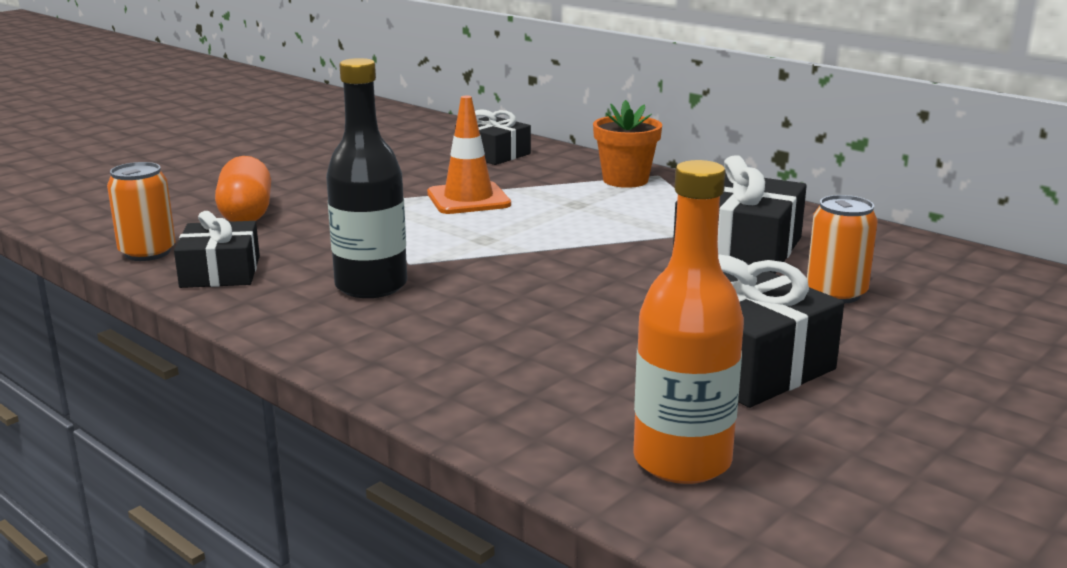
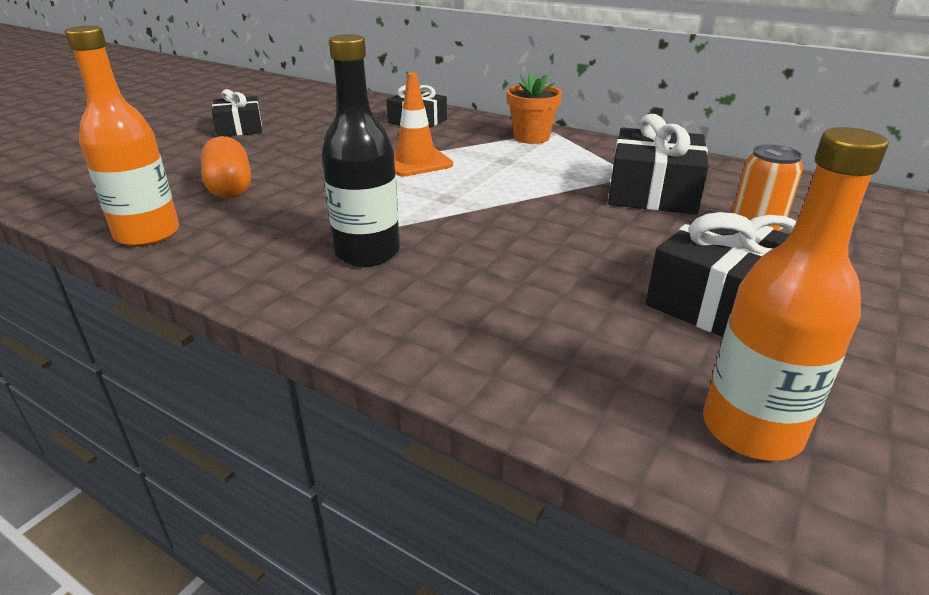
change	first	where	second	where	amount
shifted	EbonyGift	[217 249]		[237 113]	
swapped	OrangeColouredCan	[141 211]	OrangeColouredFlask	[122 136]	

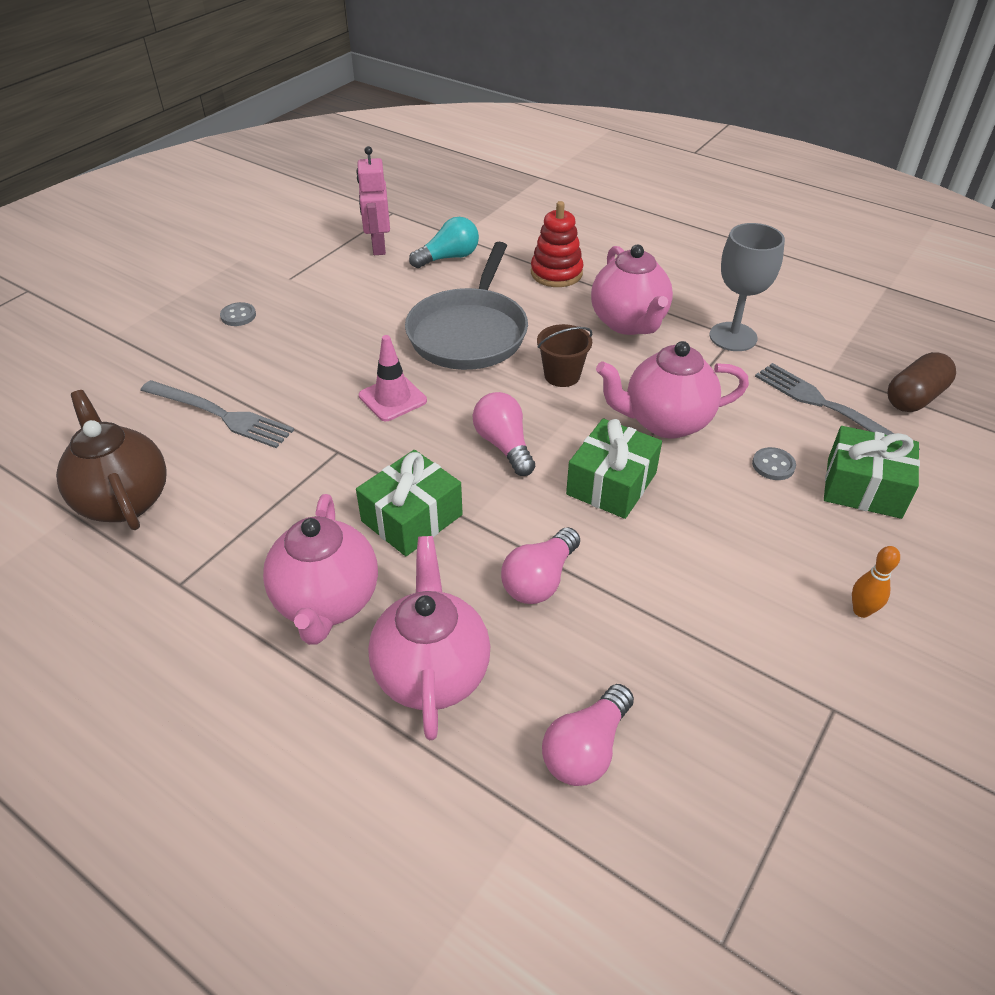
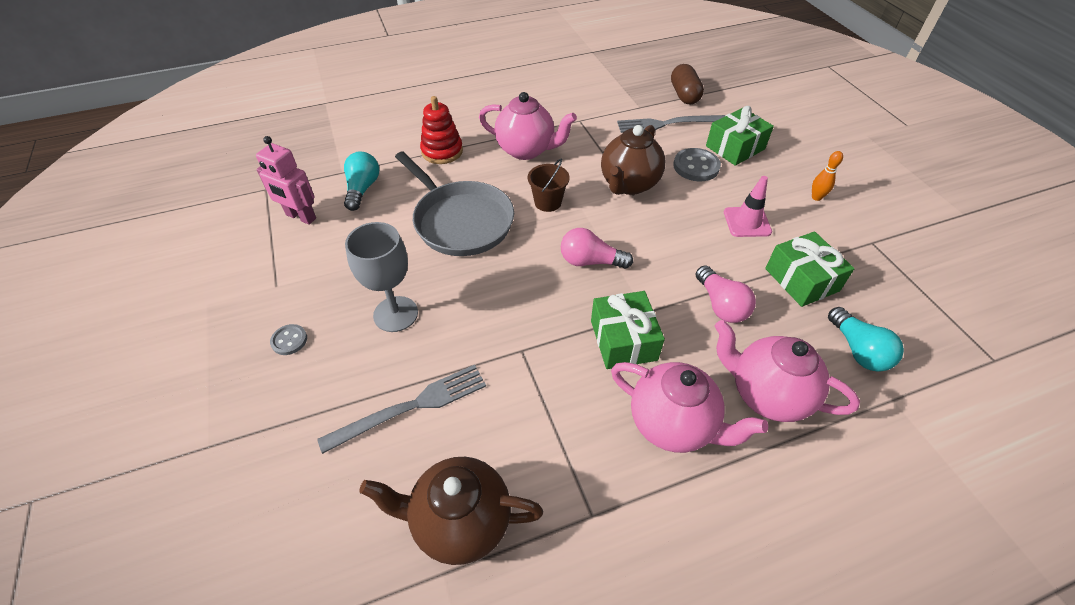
change	first	where	second	where	amount
shifted	RosyTrafficCone	[393 378]		[748 206]	
shifted	GreenGift	[614 468]		[810 269]	
shifted	AshGreyGoblet	[747 287]		[381 277]	
repainted	RosyLightBulb	[588 735]	AquaLightBulb	[866 339]	
repainted	RosyTeapot	[672 389]	DarkBrownTeapot	[633 160]	
scaled	AshGreySewingButton	[774 463]		[697 164]	x1.72

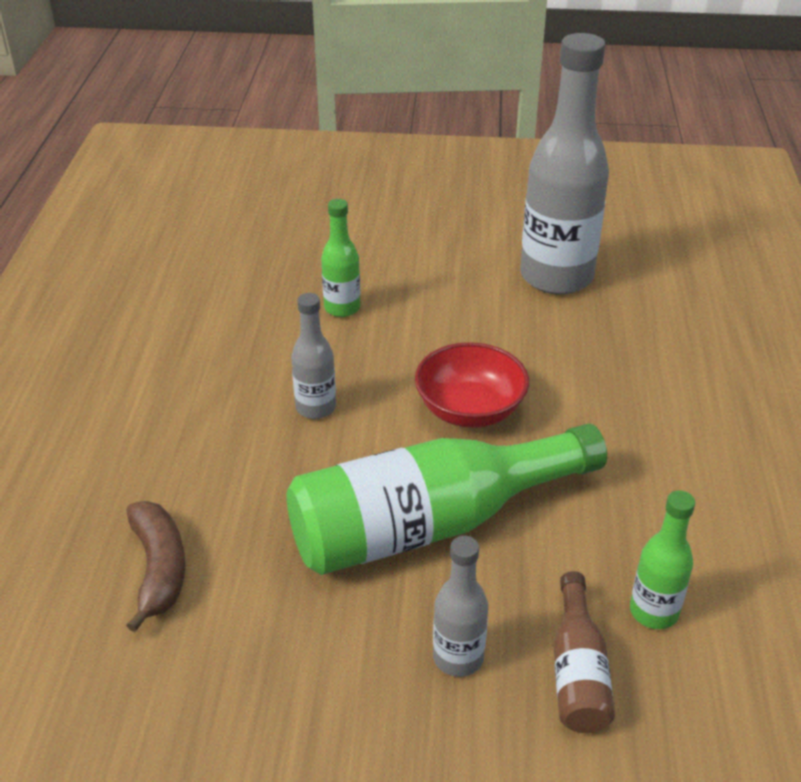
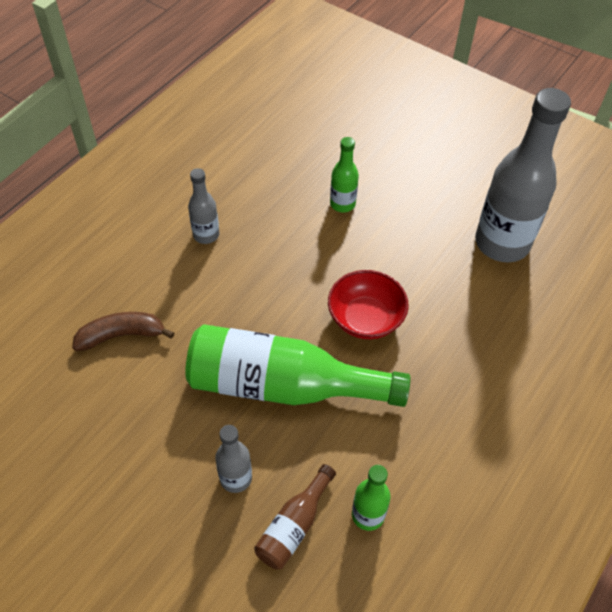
change	first	where	second	where	amount
shifted	AshGreyFlask	[313 356]		[203 206]	
rotated	DarkBrownBanana	[155 566]		[123 331]	120 degrees counterclockwise

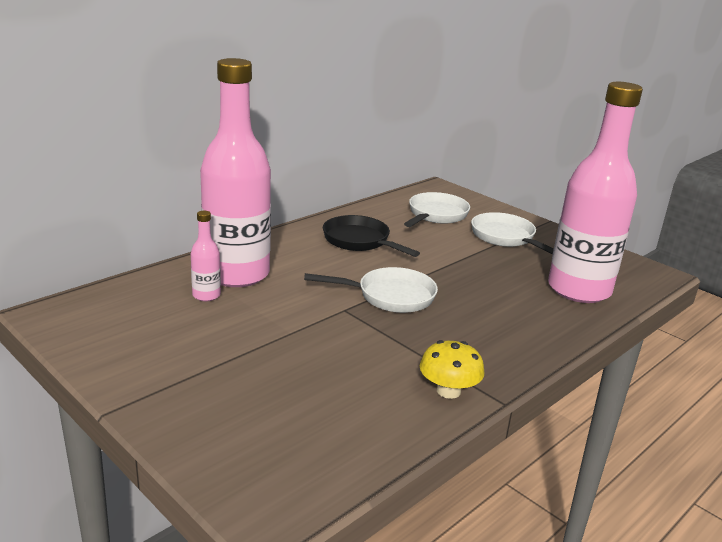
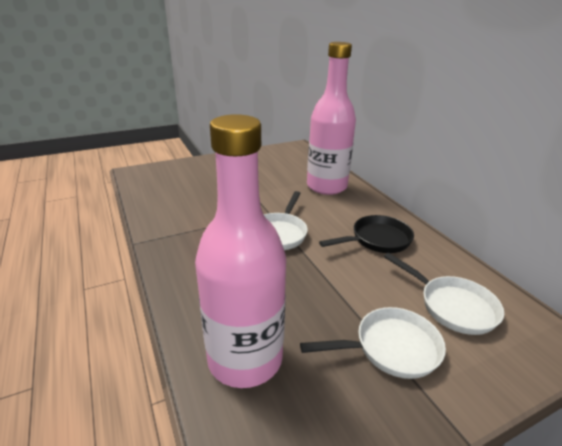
change	first	where	second	where	amount
gone	RosyFlask	[206 256]			
gone	YellowMushroom	[452 369]			

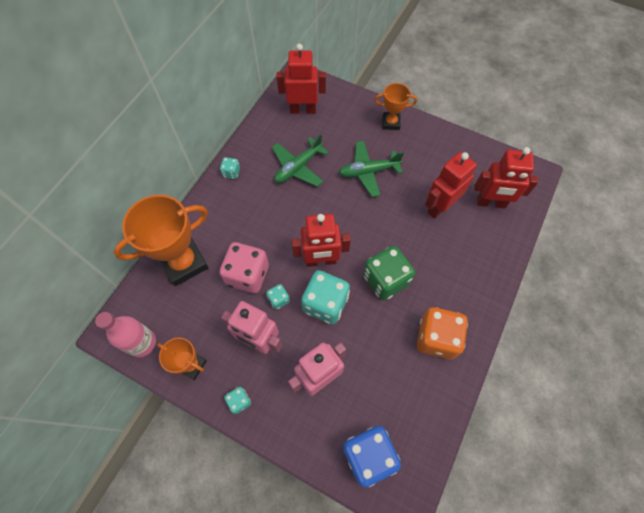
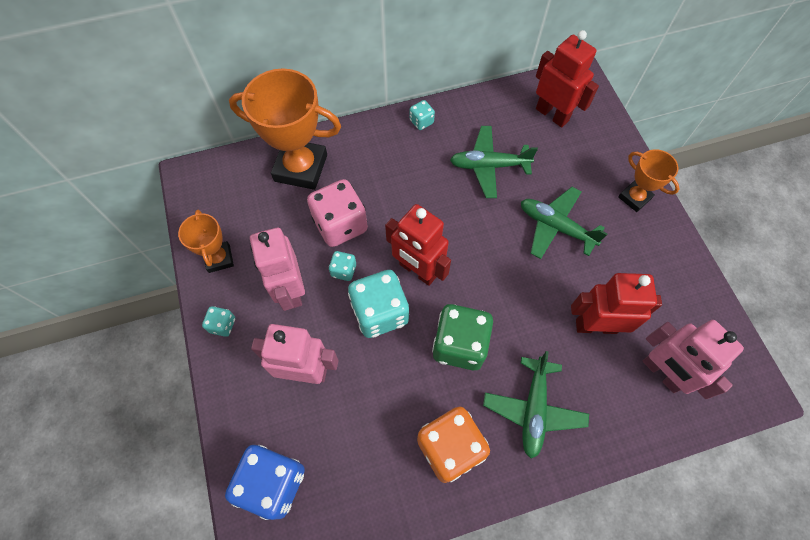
change	first	where	second	where	amount
gone	RosyFlask	[125 334]			
new			GreenPlane	[536 404]	
repainted	RedRobot	[506 177]	RosyRobot	[693 359]	

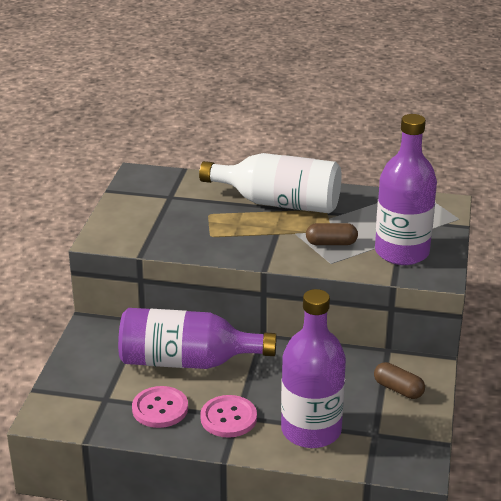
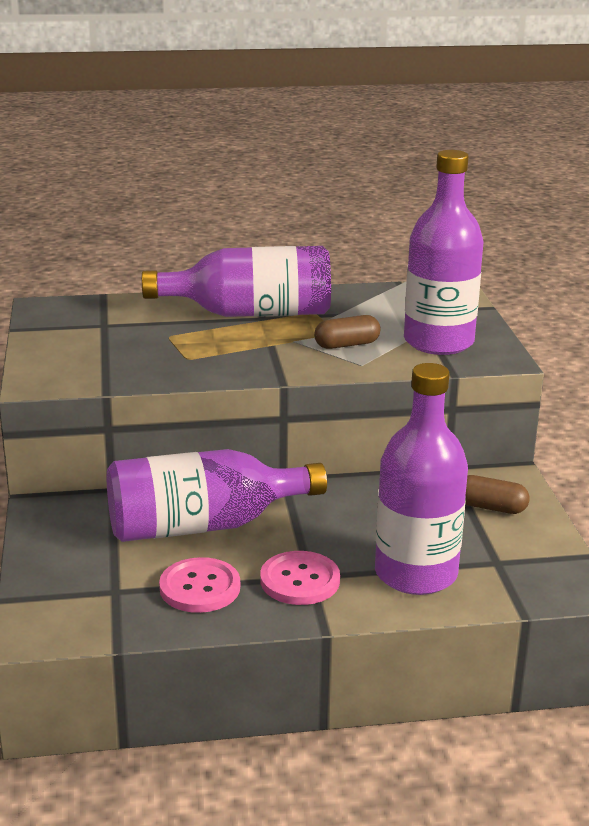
change	first	where	second	where	amount
repainted	SnowWhiteFlask	[270 183]	VioletFlask	[236 281]	

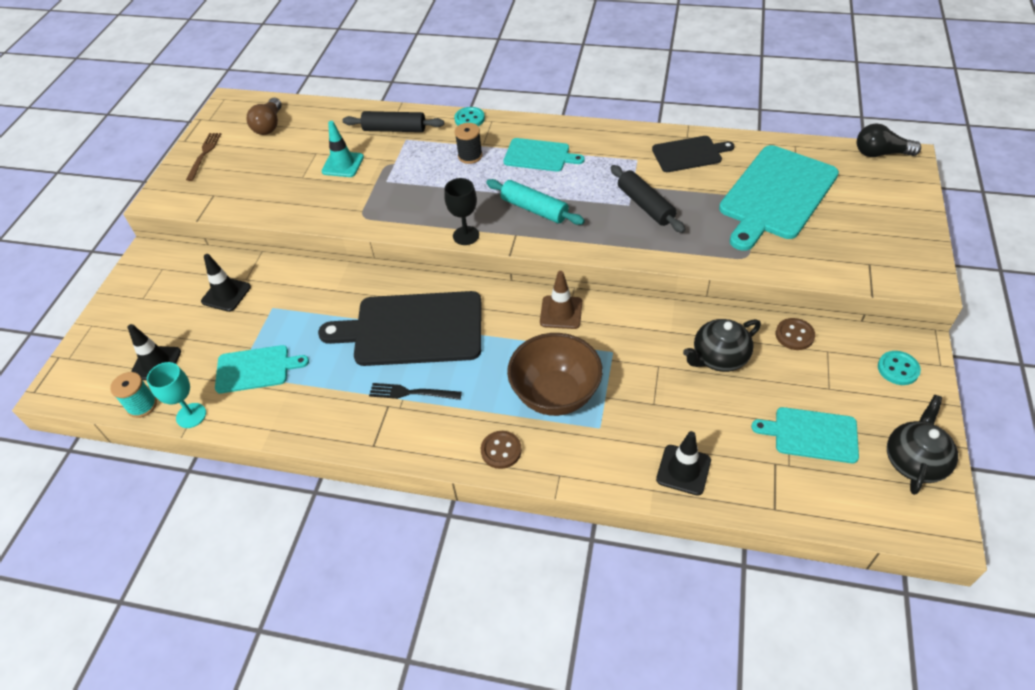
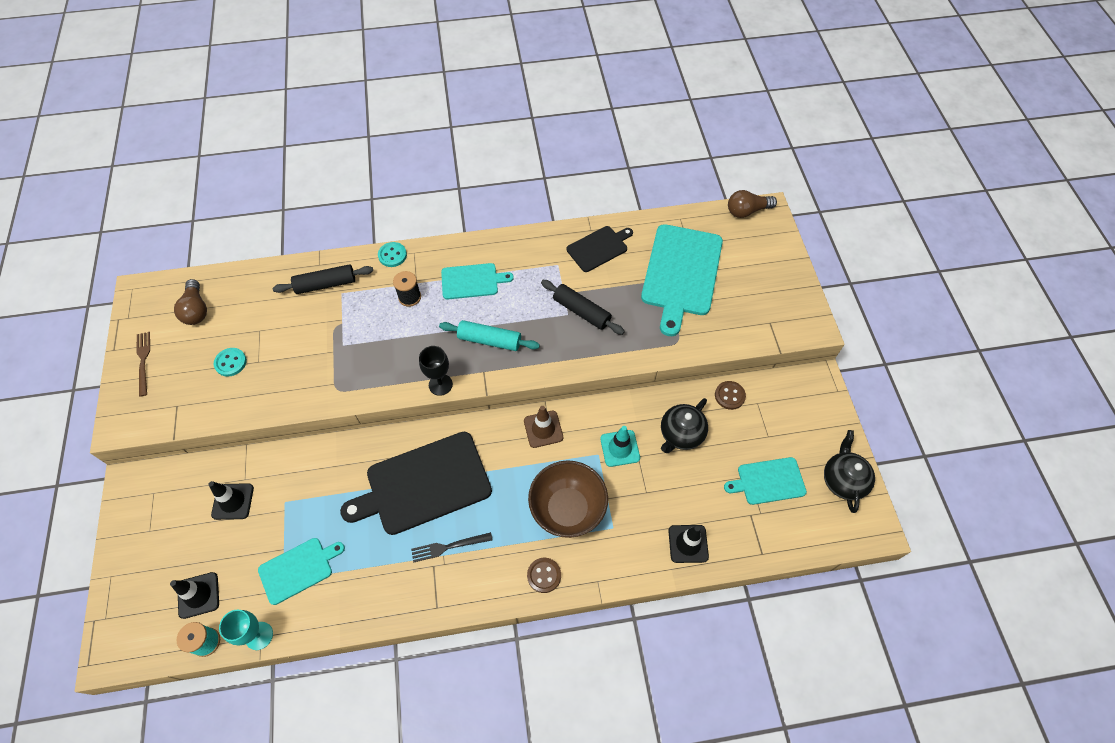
change	first	where	second	where	amount
shifted	AquaTrafficCone	[342 149]		[620 446]	
shifted	AquaSewingButton	[899 368]		[230 362]	
repainted	EbonyLightBulb	[889 140]	DarkBrownLightBulb	[752 204]	

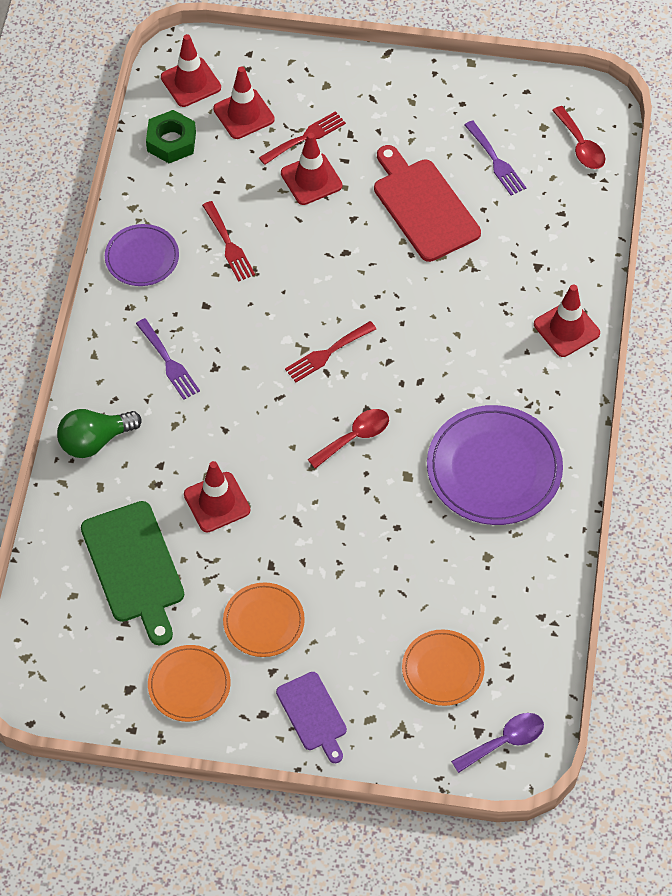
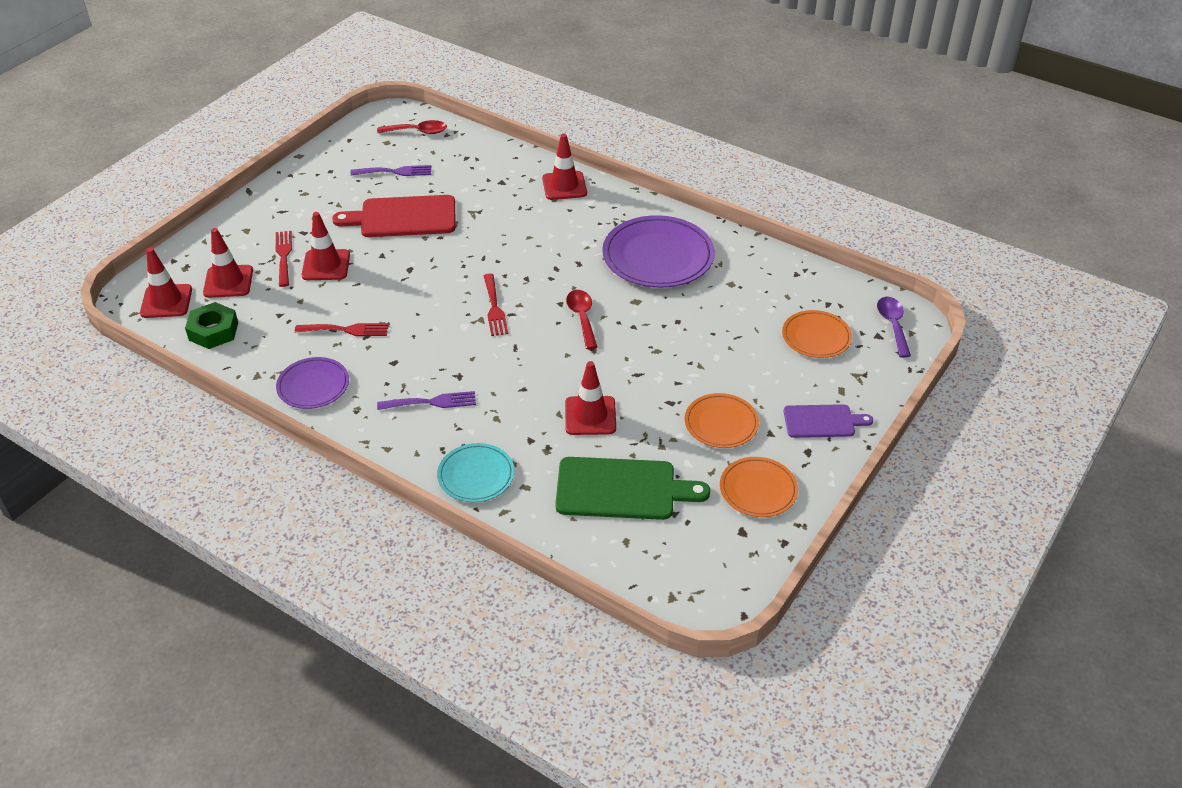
change	first	where	second	where	amount
swapped	GreenLightBulb	[99 433]	AquaPlate	[476 472]	

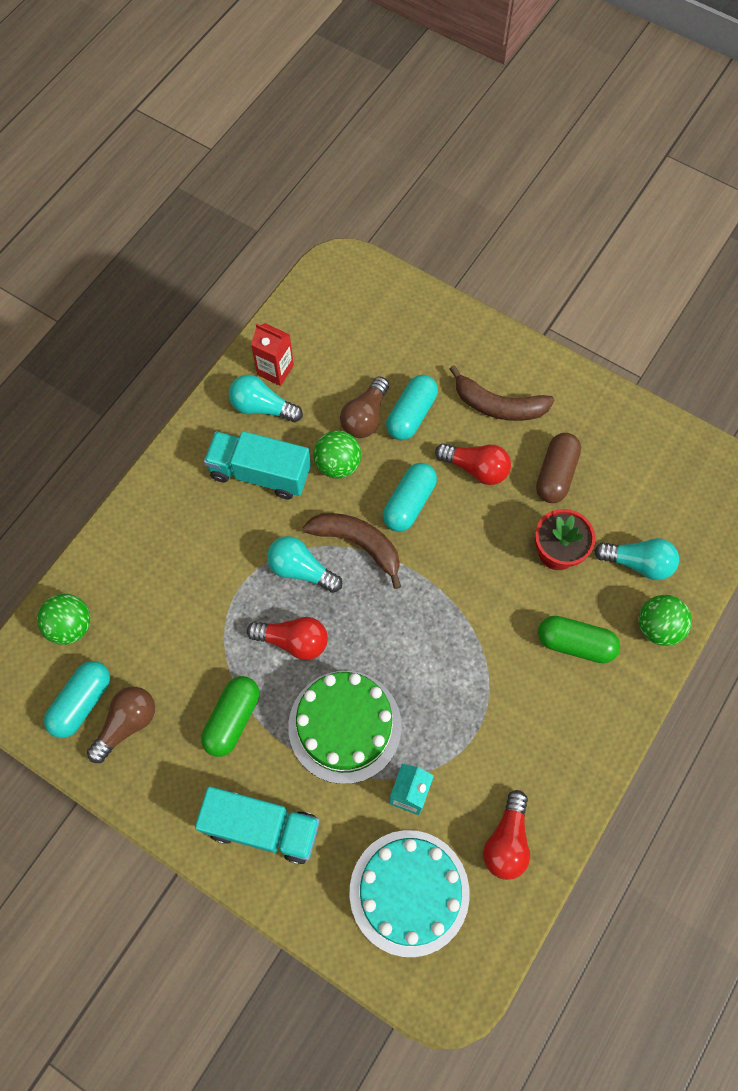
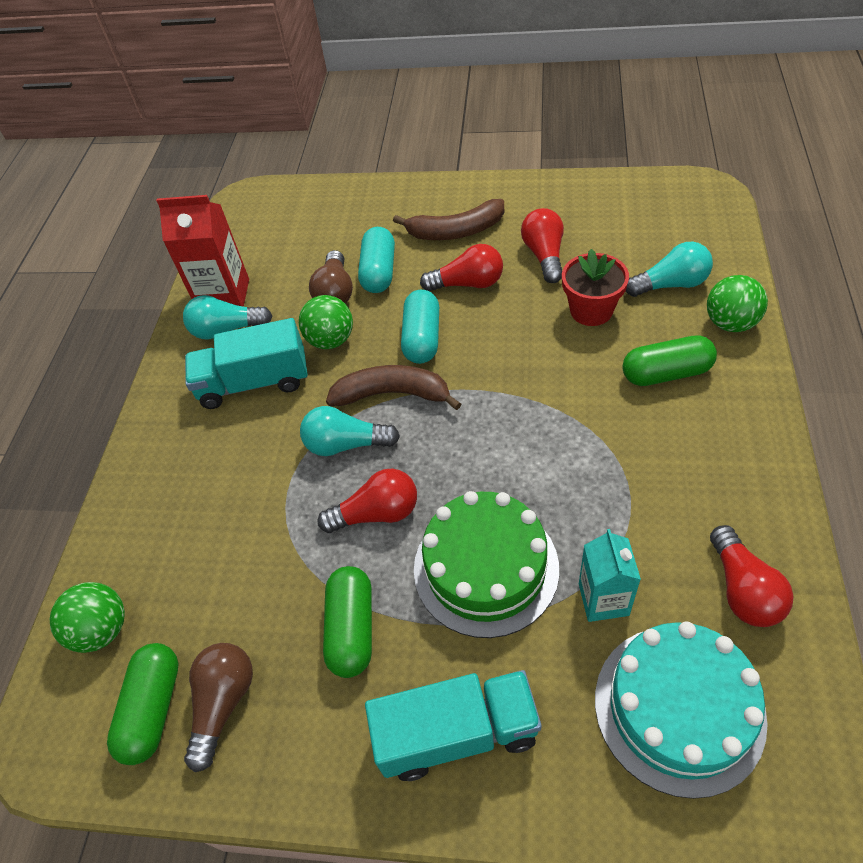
change	first	where	second	where	amount
swapped	DarkBrownPill	[558 468]	RedLightBulb	[542 245]	
repainted	AquaPill	[77 699]	GreenPill	[143 704]	
scaled	RedJuiceCarton	[272 354]		[202 251]	x1.53

